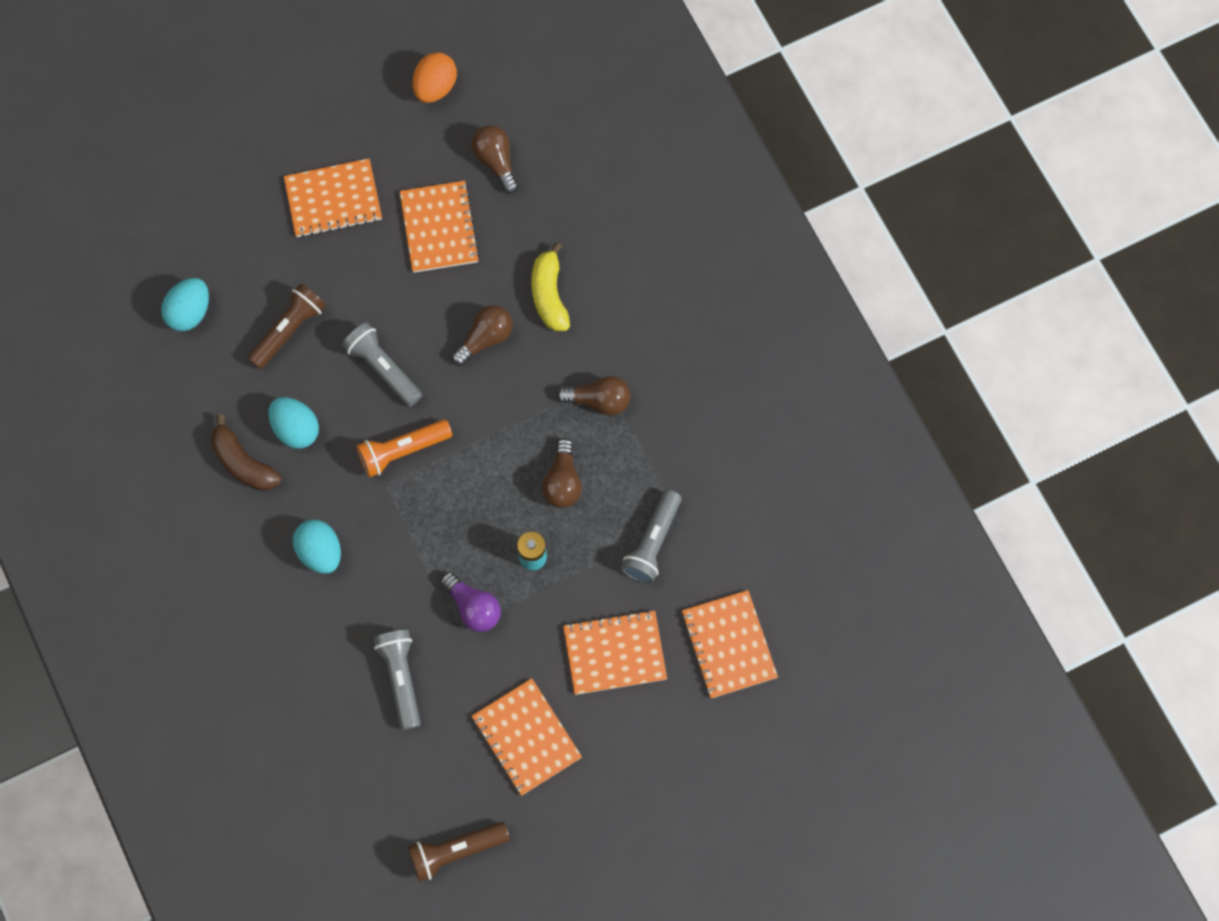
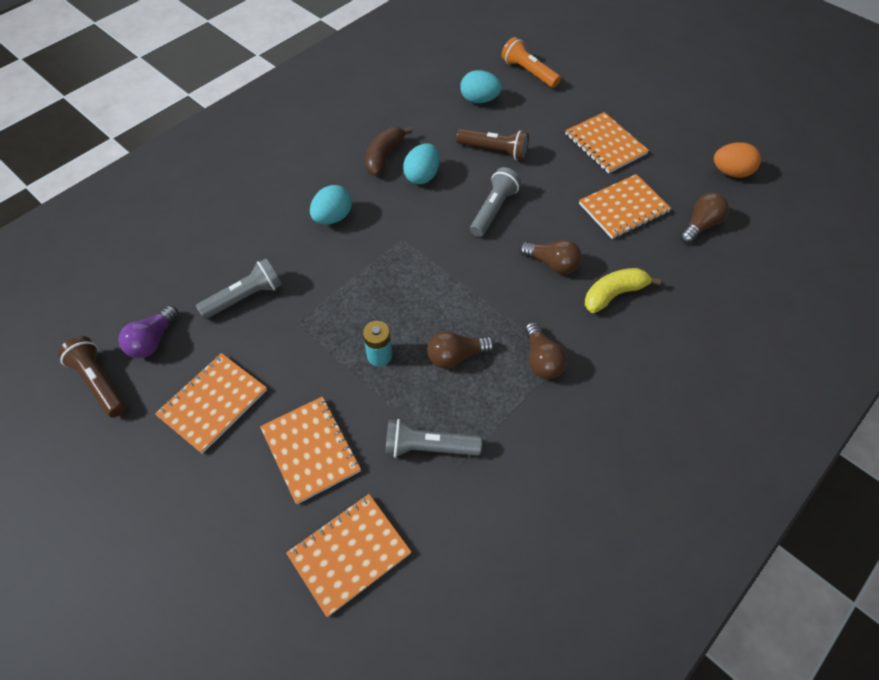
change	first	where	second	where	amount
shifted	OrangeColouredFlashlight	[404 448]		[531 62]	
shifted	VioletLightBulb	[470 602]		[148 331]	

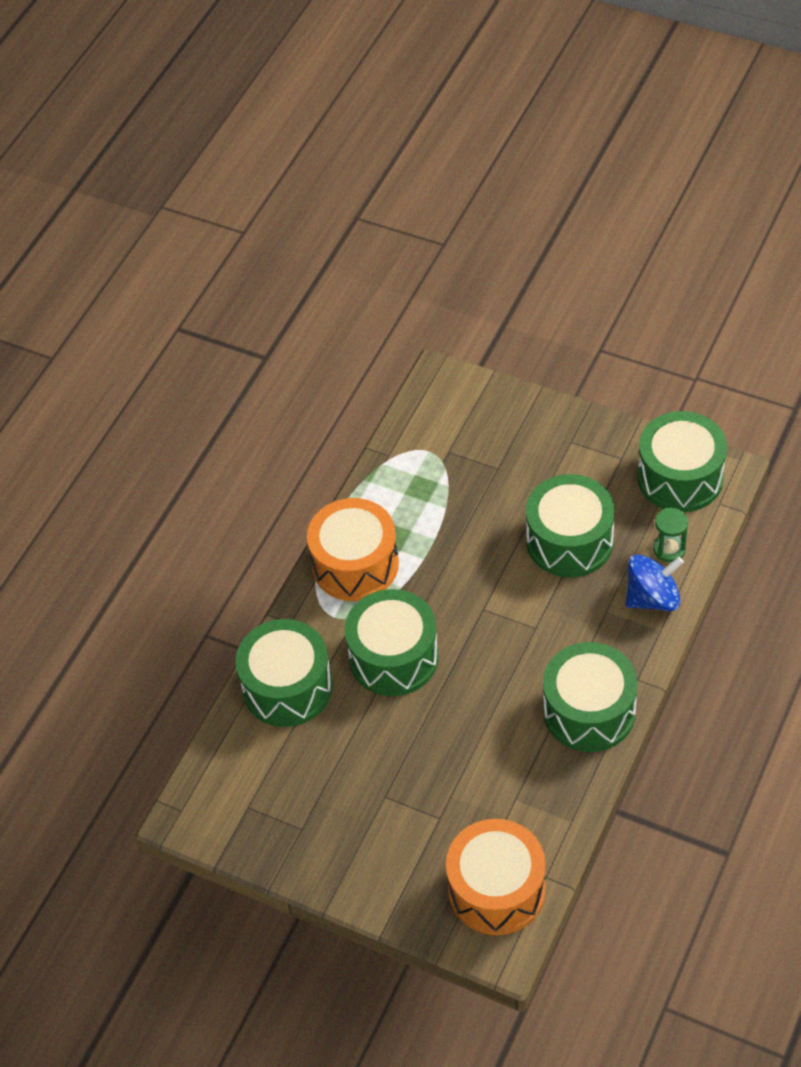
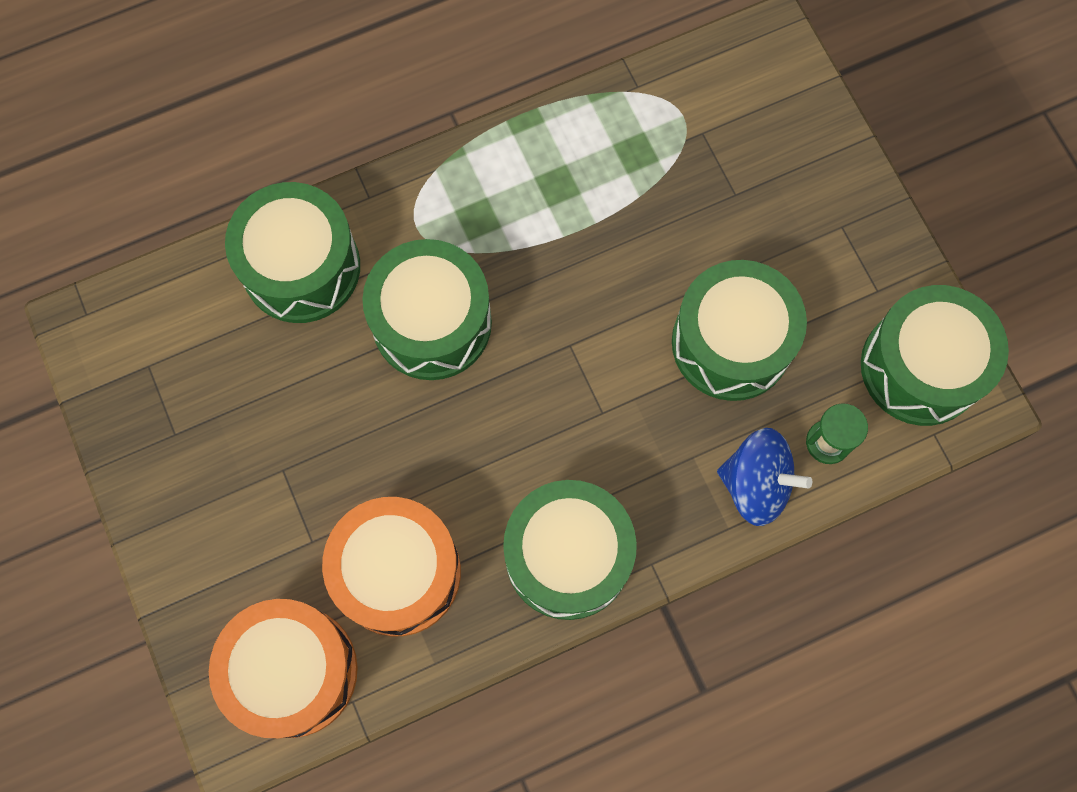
change	first	where	second	where	amount
shifted	OrangeColouredDrum	[353 549]		[391 567]	

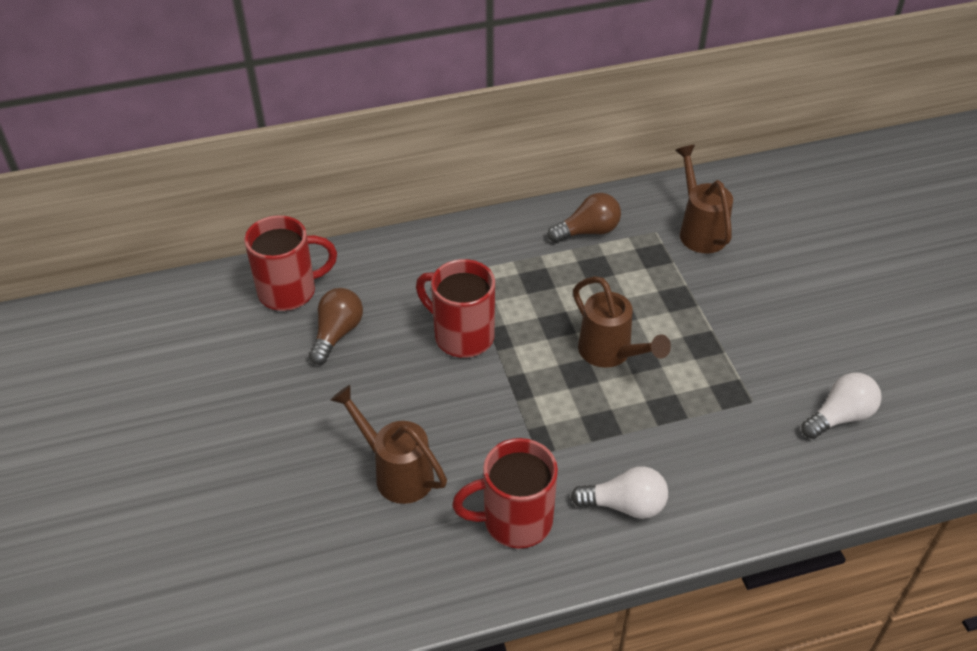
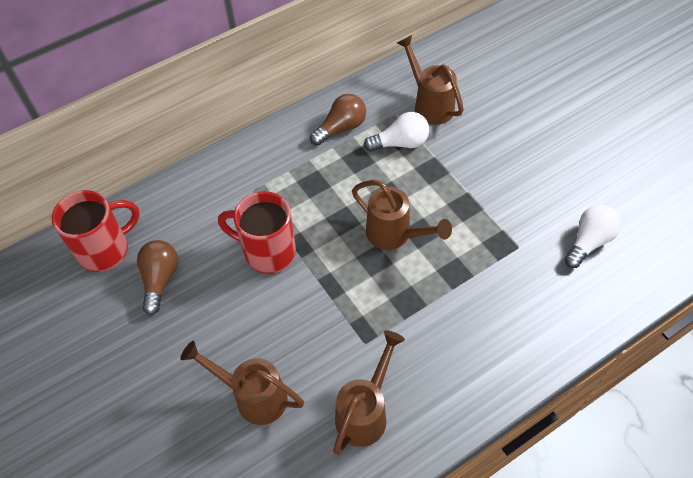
change	first	where	second	where	amount
shifted	SnowWhiteLightBulb	[619 492]		[396 132]	
swapped	RedTeaMug	[505 493]	DarkBrownSprinklingCan	[369 392]	

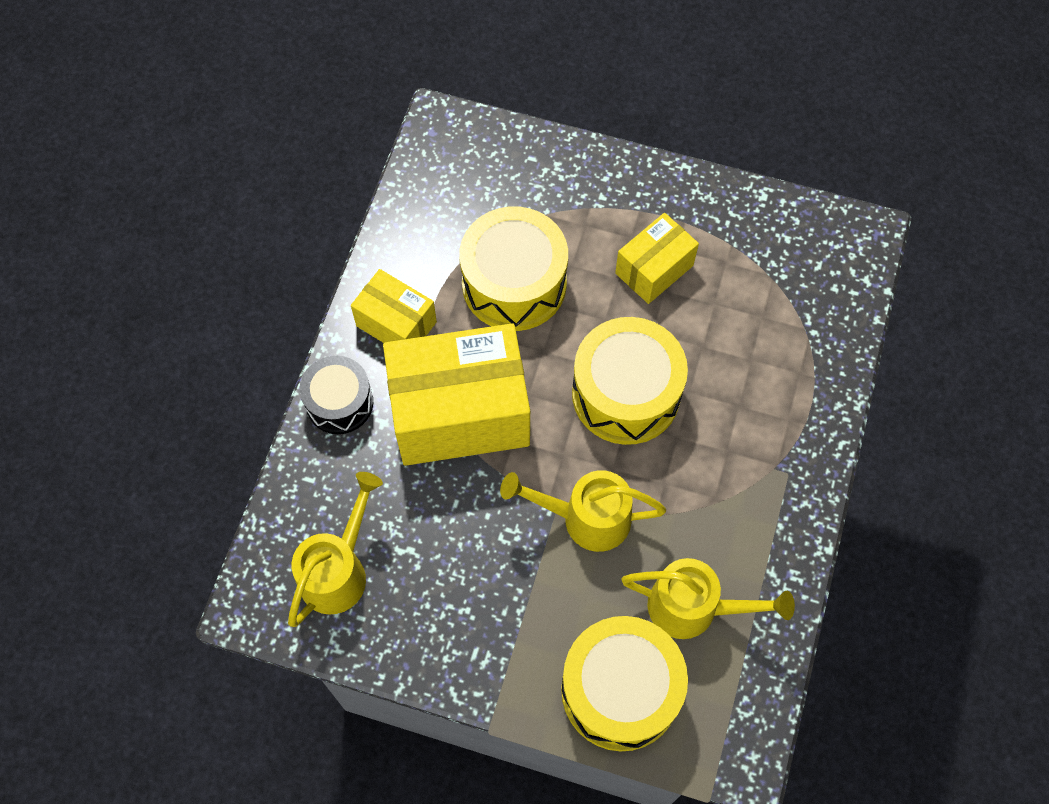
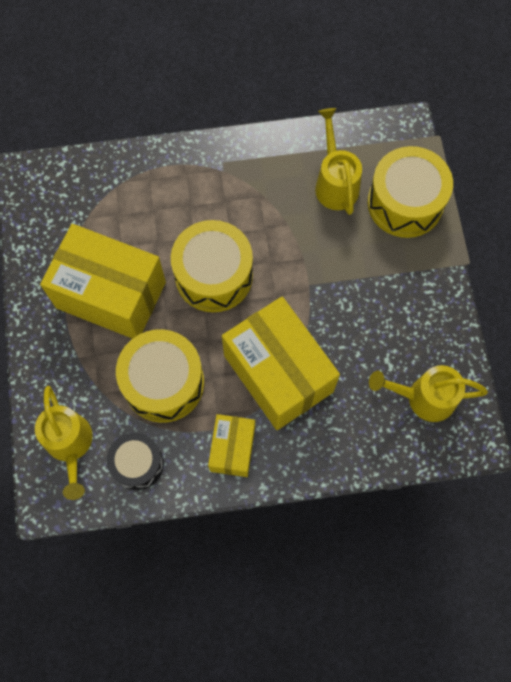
change	first	where	second	where	amount
shifted	EbonyDrum	[336 395]		[135 461]	
shifted	YellowSprinklingCan	[583 511]		[64 443]	
scaled	YellowParcel	[657 258]		[103 281]	x1.88

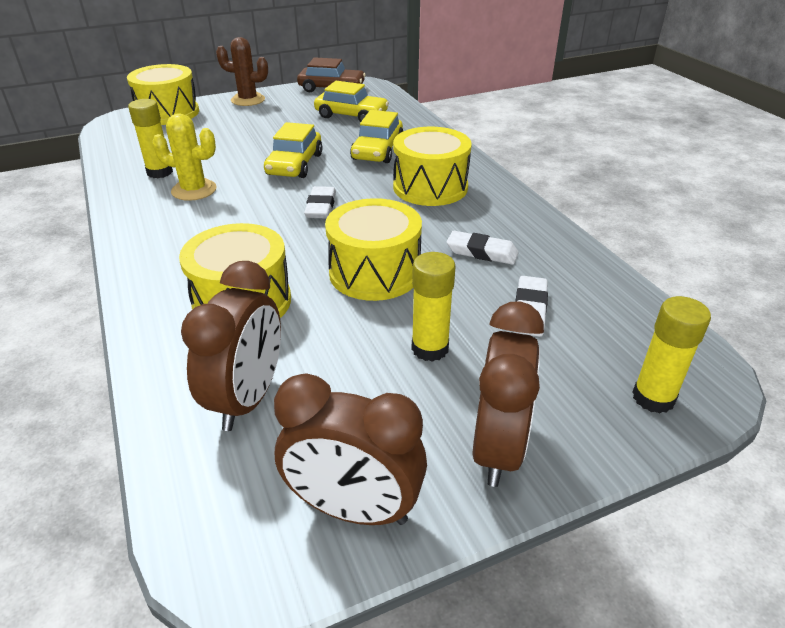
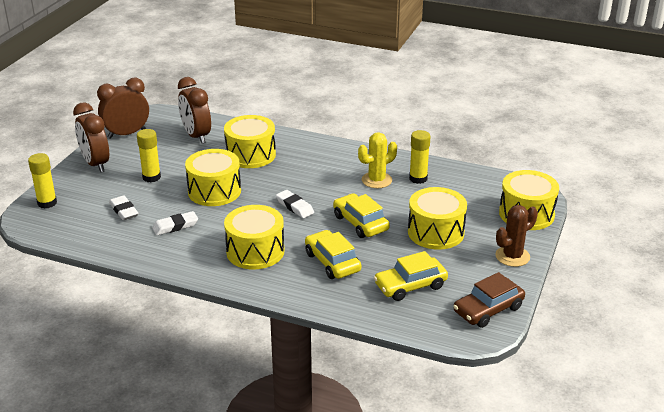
change	first	where	second	where	amount
new			YellowDrum	[437 218]	

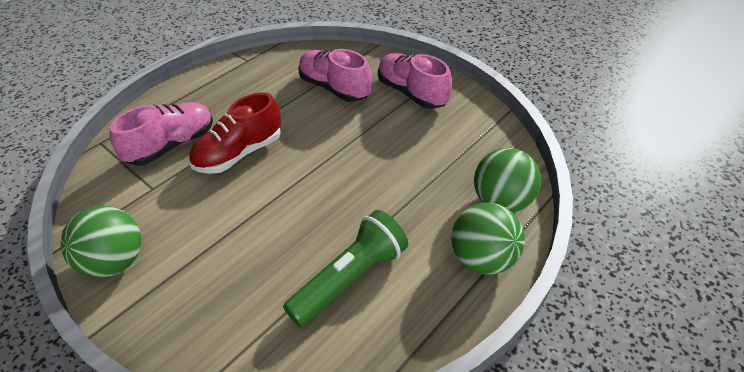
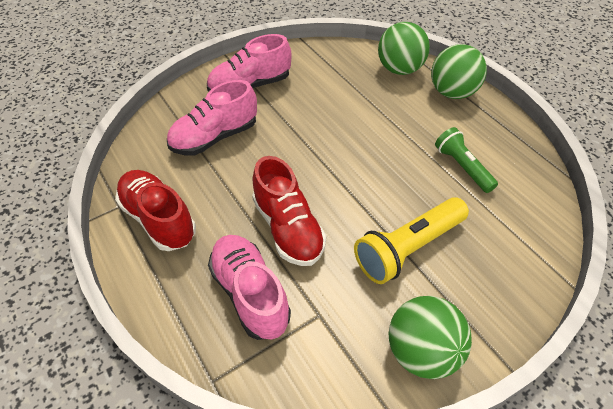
change	first	where	second	where	amount
new			RedShoe	[155 210]	
new			YellowFlashlight	[411 240]	
scaled	GreenFlashlight	[345 268]		[466 160]	x0.66

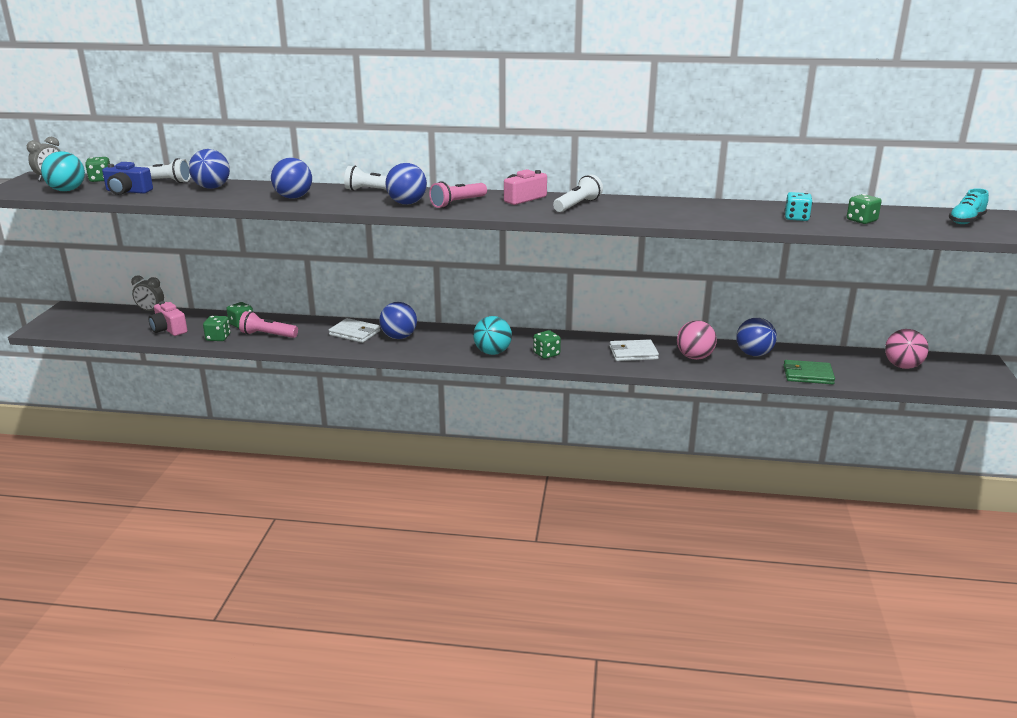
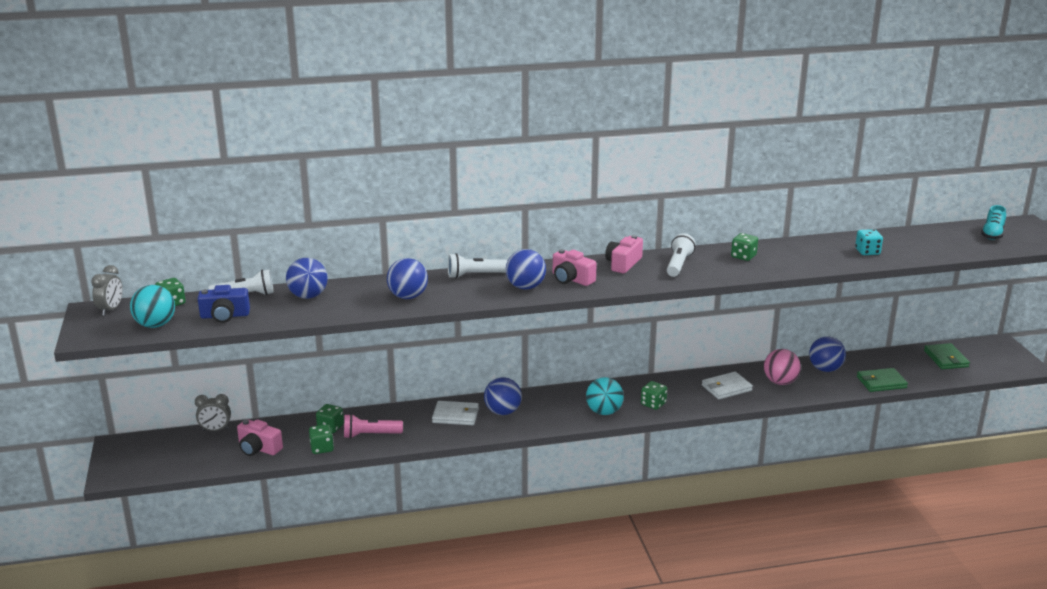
change	first	where	second	where	amount
shifted	GreenDie	[864 209]		[744 247]	
swapped	RosyFlashlight	[458 194]	RosyPhotoCamera	[575 267]	
swapped	RosyPlayBall	[907 349]	GreenWallet	[947 356]	

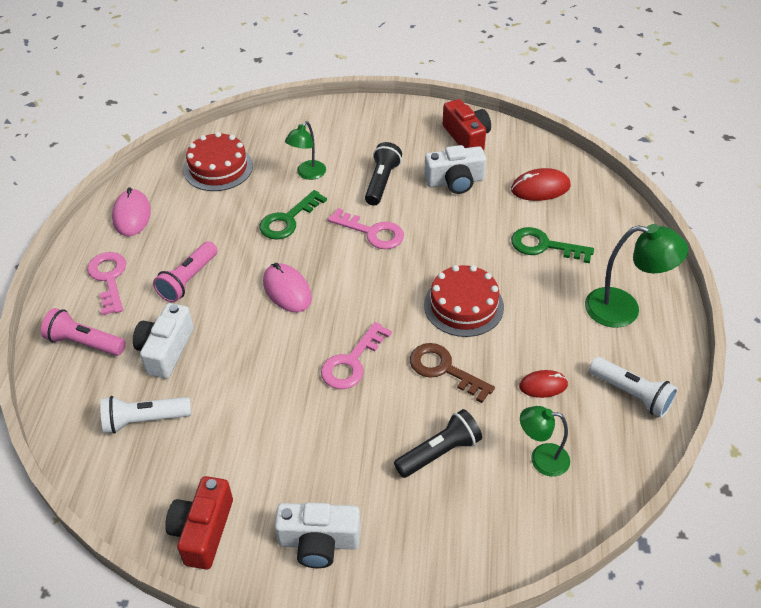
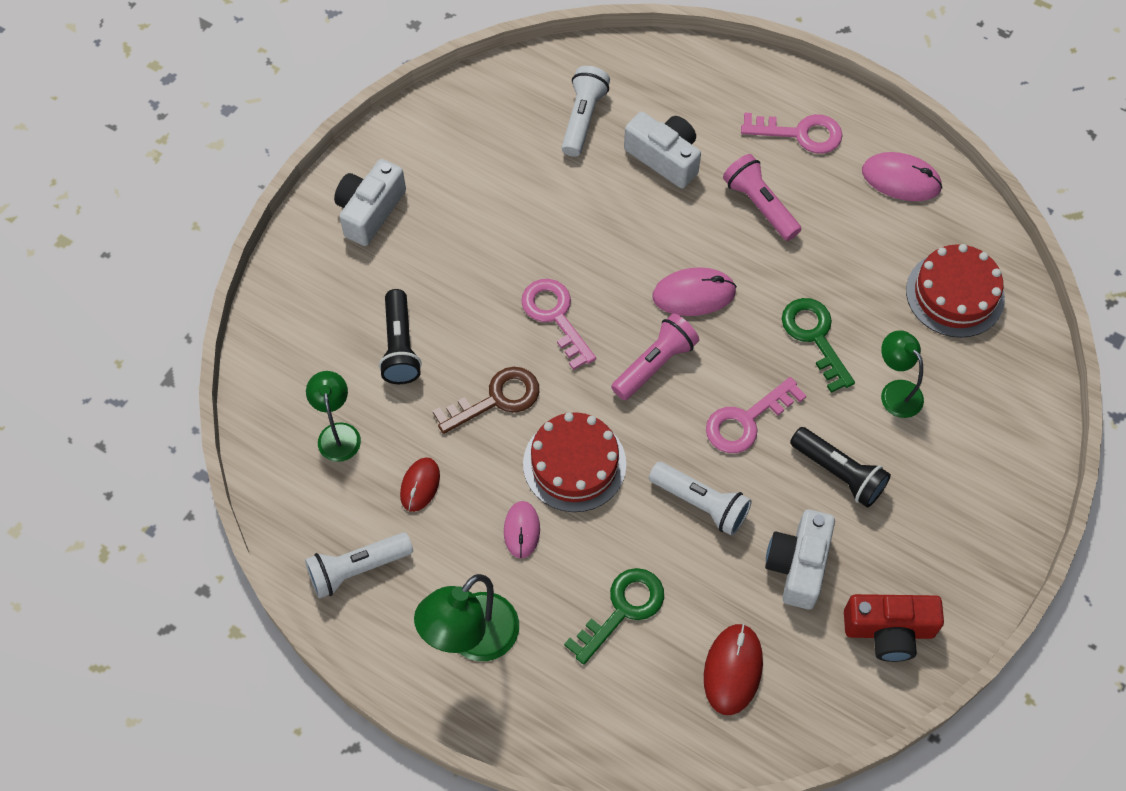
change	first	where	second	where	amount
gone	RedPhotoCamera	[199 523]			
new			RosyPcMouse	[522 530]	
new			SnowWhiteFlashlight	[700 499]	
shifted	RosyFlashlight	[83 332]		[655 356]	
rotated	GreenLamp	[545 441]		[333 416]	45 degrees counterclockwise

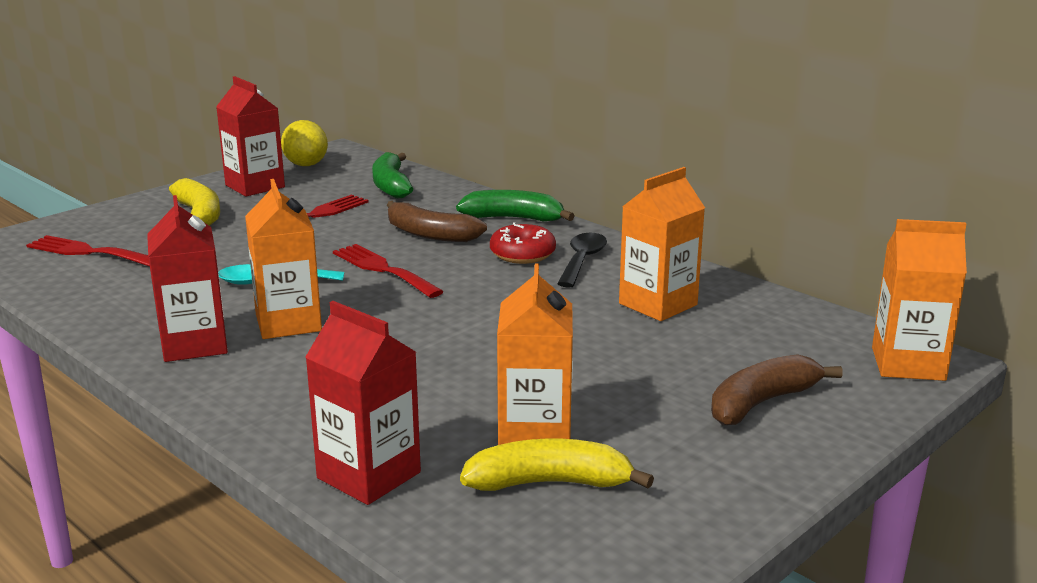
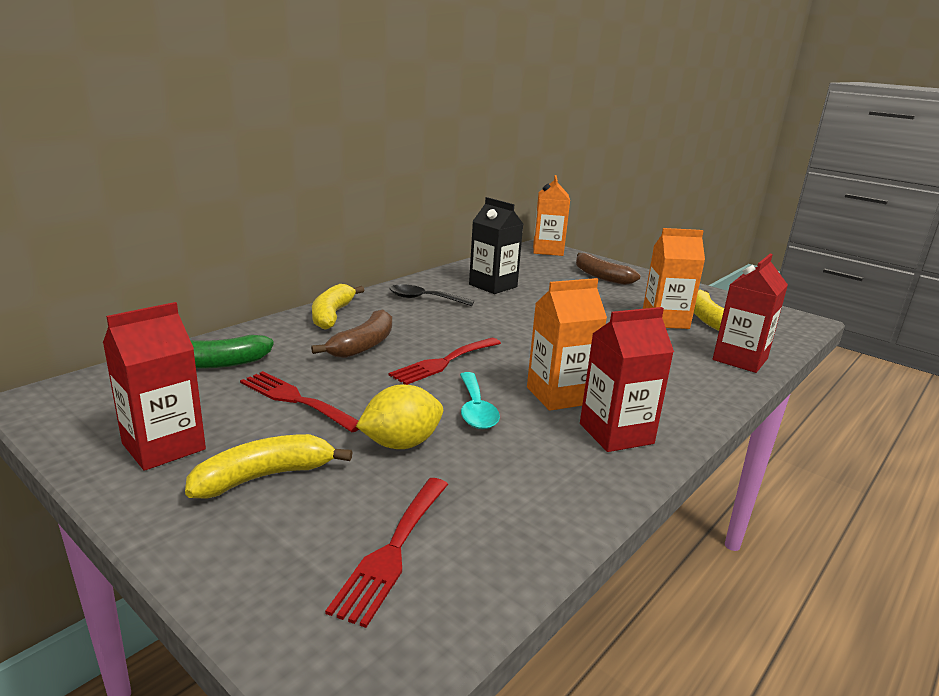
change	first	where	second	where	amount
gone	RedDonut	[523 243]			
shifted	YellowLemon	[304 143]		[399 416]	
repainted	GreenBanana	[515 205]	YellowBanana	[338 307]	
repainted	OrangeColouredJuiceCarton	[662 244]	EbonyJuiceCarton	[496 245]	

